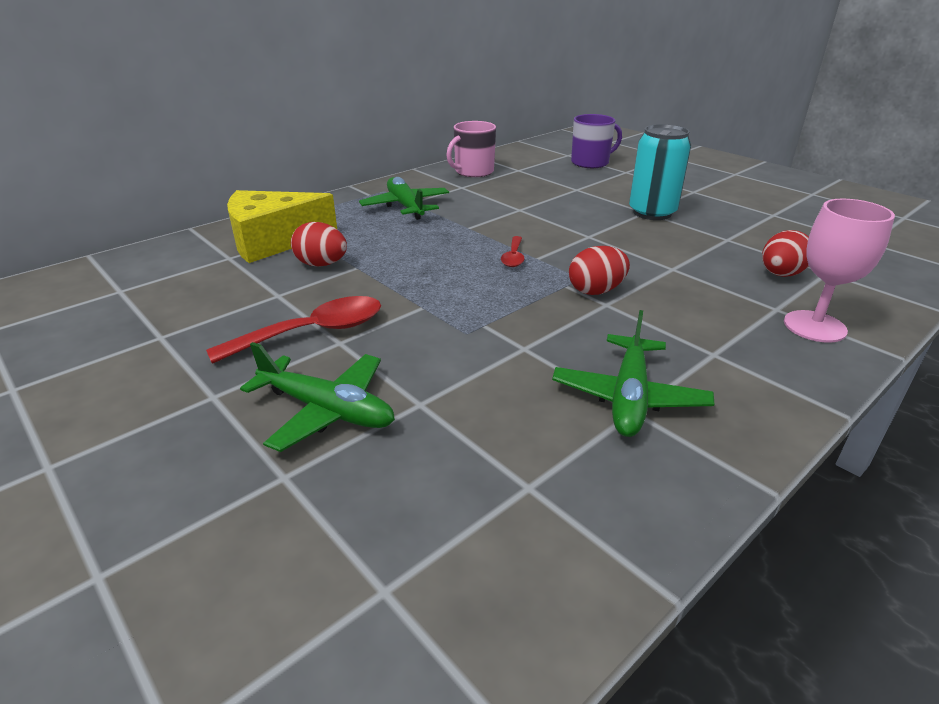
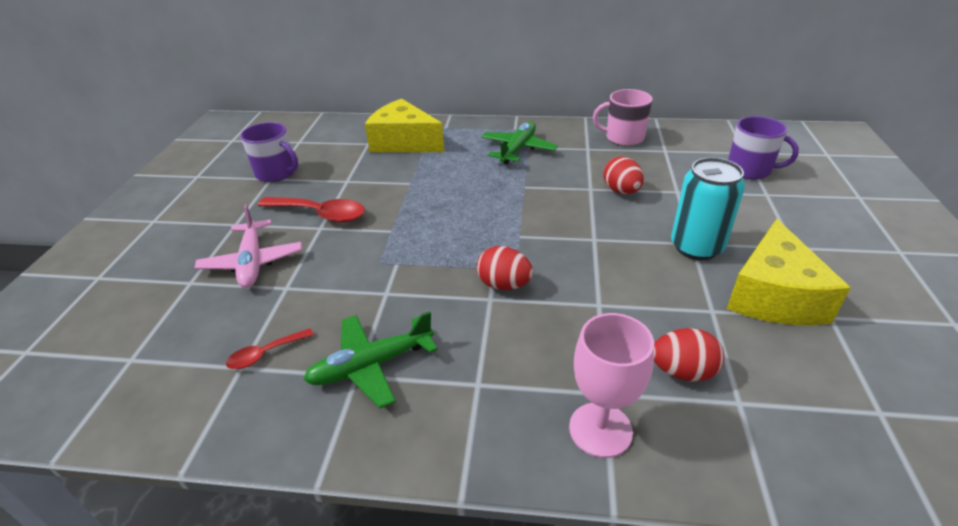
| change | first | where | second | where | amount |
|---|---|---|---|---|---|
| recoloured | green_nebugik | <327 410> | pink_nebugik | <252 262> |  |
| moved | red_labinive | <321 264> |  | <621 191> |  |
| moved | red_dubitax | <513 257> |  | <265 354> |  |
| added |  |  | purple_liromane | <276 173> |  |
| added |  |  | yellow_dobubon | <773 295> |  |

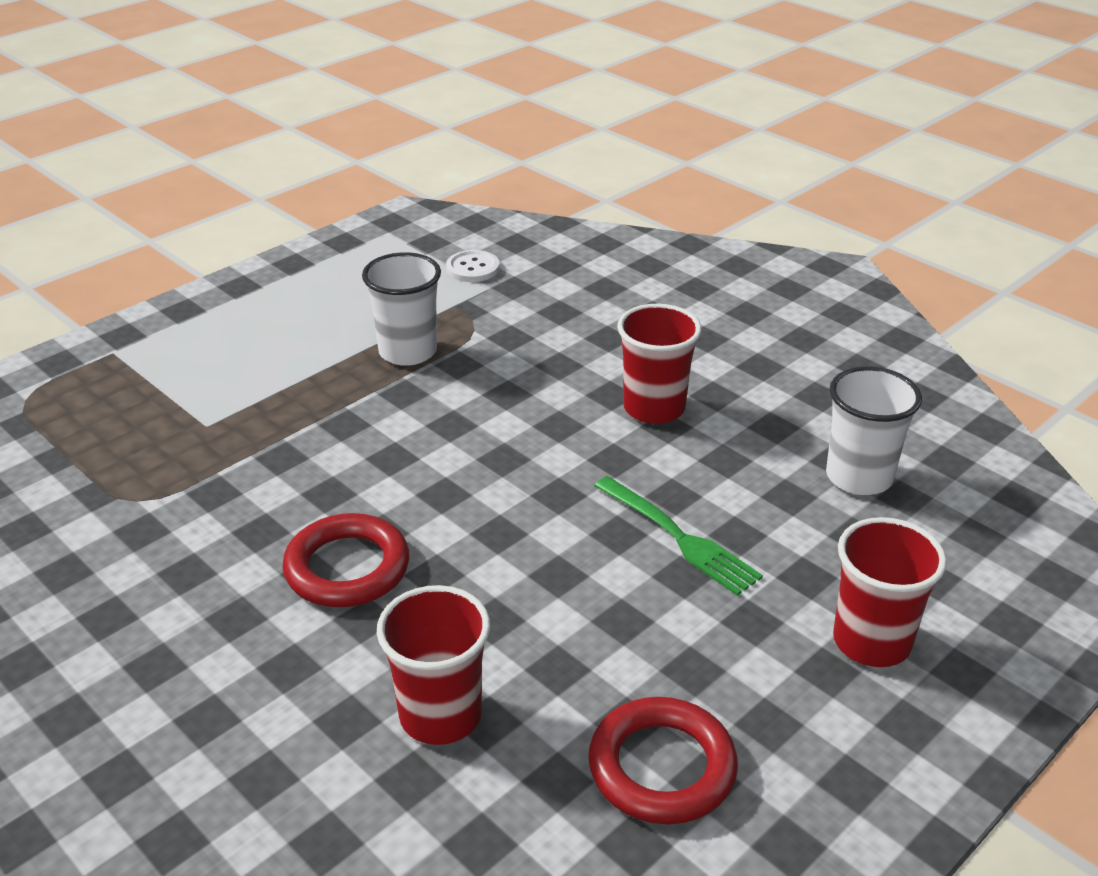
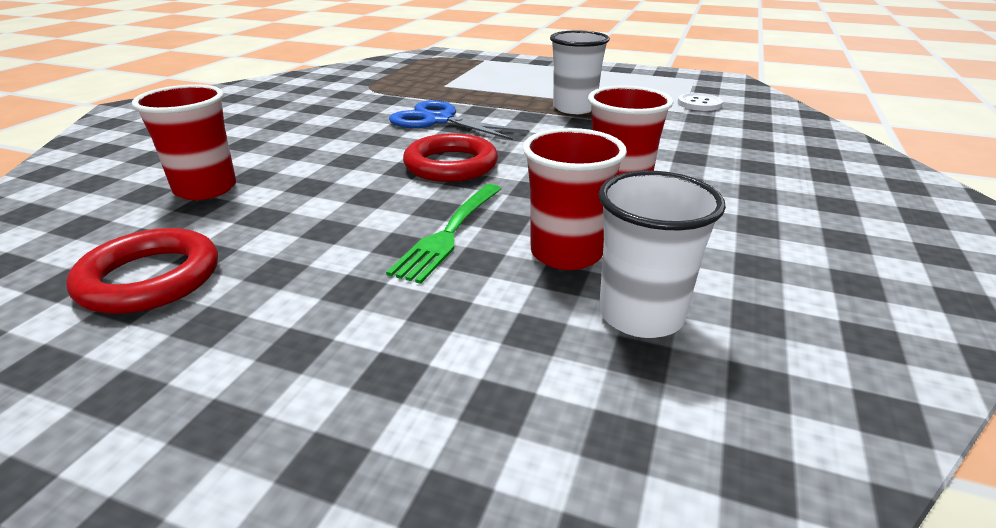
| change | first | where | second | where | amount |
|---|---|---|---|---|---|
| moved | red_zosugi | <347 568> |  | <451 165> |  |
| moved | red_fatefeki | <871 642> |  | <566 253> |  |
| added |  |  | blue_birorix | <439 120> |  |

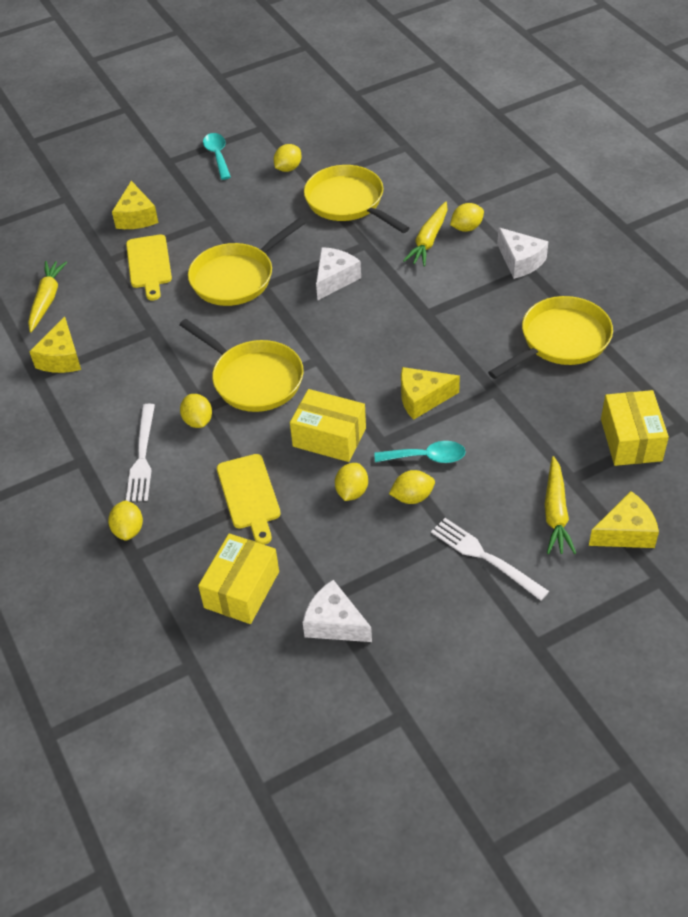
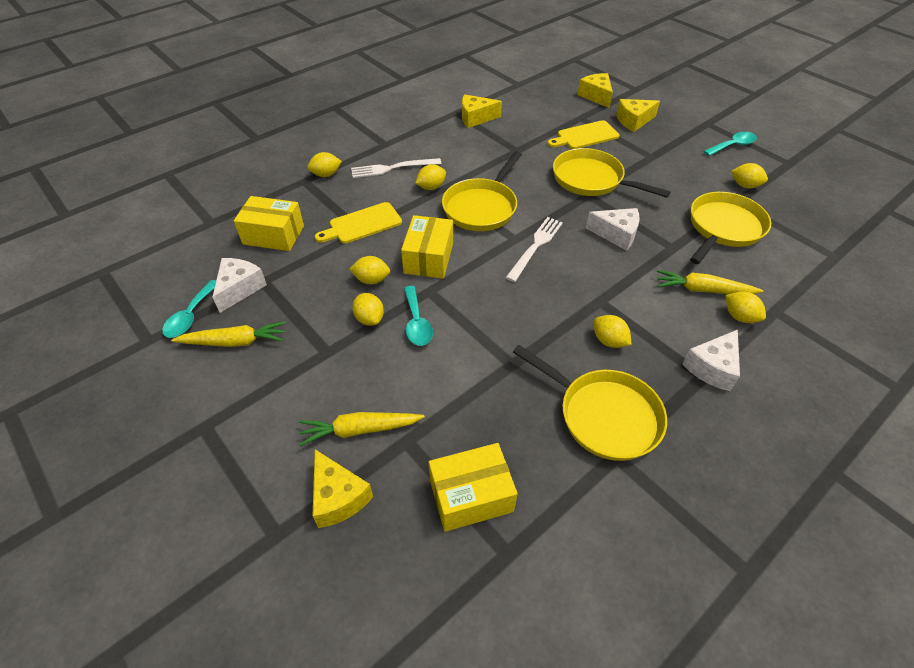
| change | first | where | second | where | amount |
|---|---|---|---|---|---|
| moved | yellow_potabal | <47 300> |  | <235 342> |  |
| moved | yellow_dobubon | <422 399> |  | <596 96> |  |
| moved | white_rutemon | <485 557> |  | <535 246> |  |
| added |  |  | turquoise_dubitax | <190 316> |  |
| added |  |  | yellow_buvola | <609 341> |  |

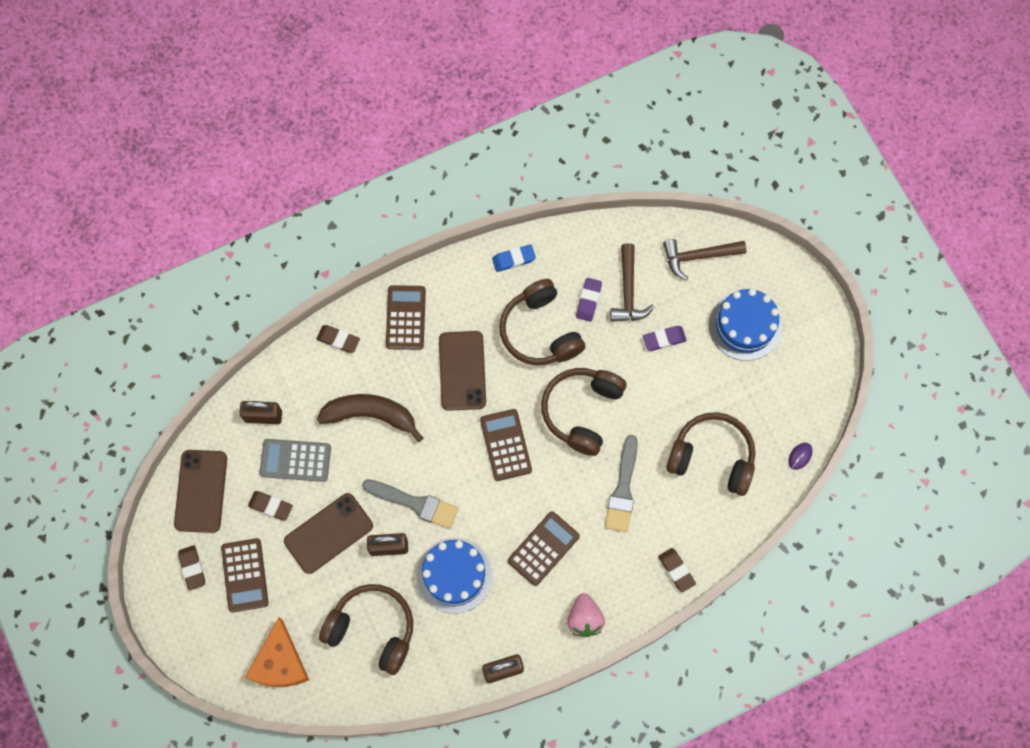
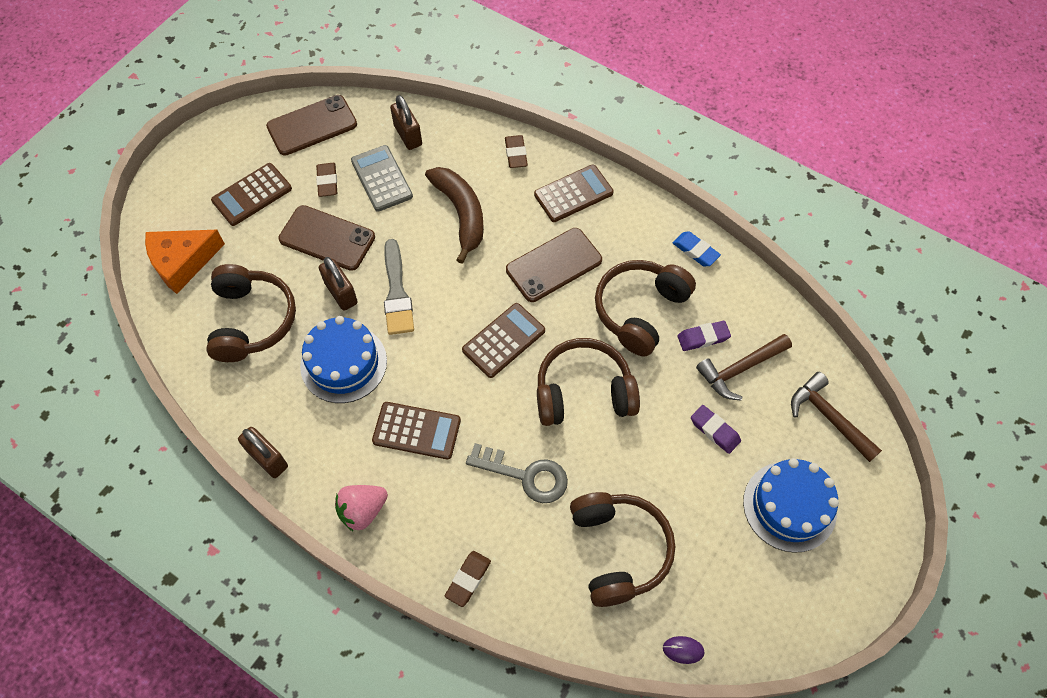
| change | first | where | second | where | amount |
|---|---|---|---|---|---|
| removed | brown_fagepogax | <192 568> |  |  |  |
| replaced | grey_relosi | <623 489> | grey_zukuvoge | <525 475> |  |

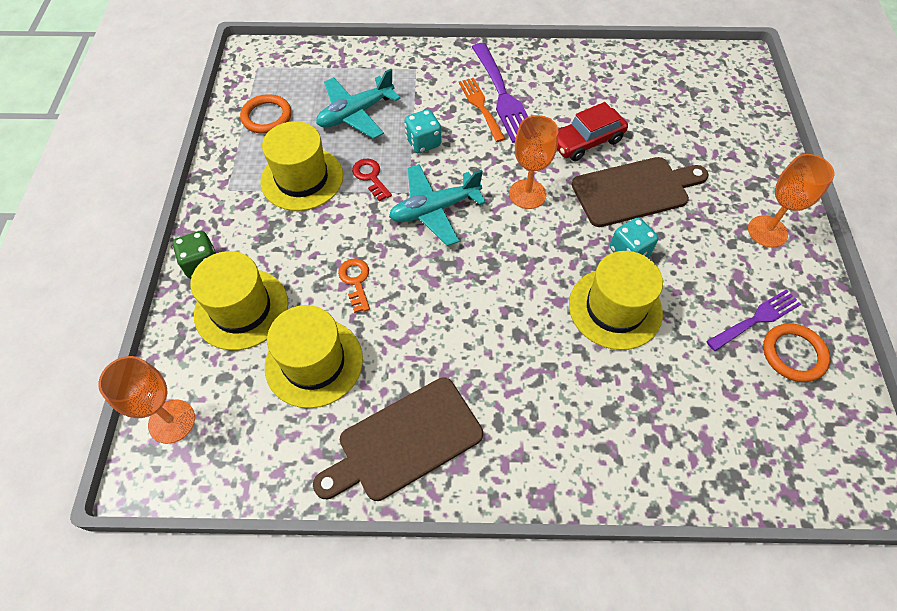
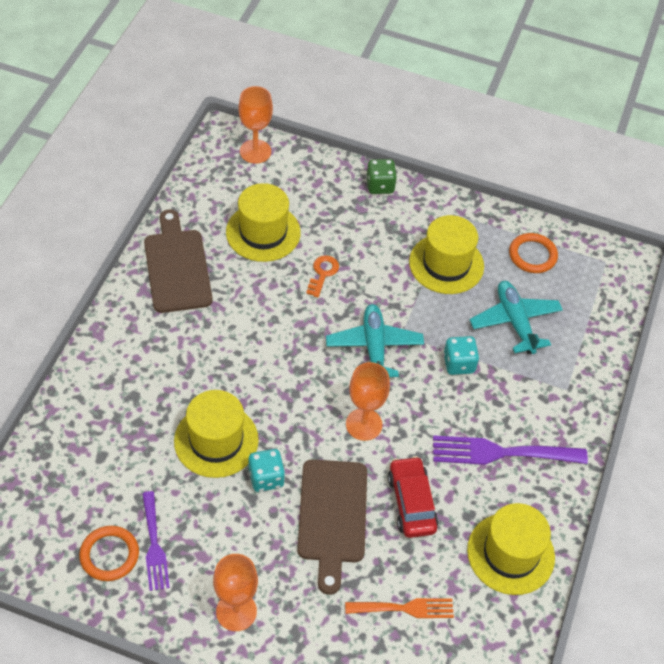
| change | first | where | second | where | amount |
|---|---|---|---|---|---|
| moved | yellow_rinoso | <241 309> |  | <510 553> |  |
| turned | orange_zukuvoge | <355 281> |  | <322 273> | 75 degrees counterclockwise |
| removed | red_zukuvoge | <370 177> |  |  |  |
| moved | orange_rutemon | <480 107> |  | <404 608> |  |

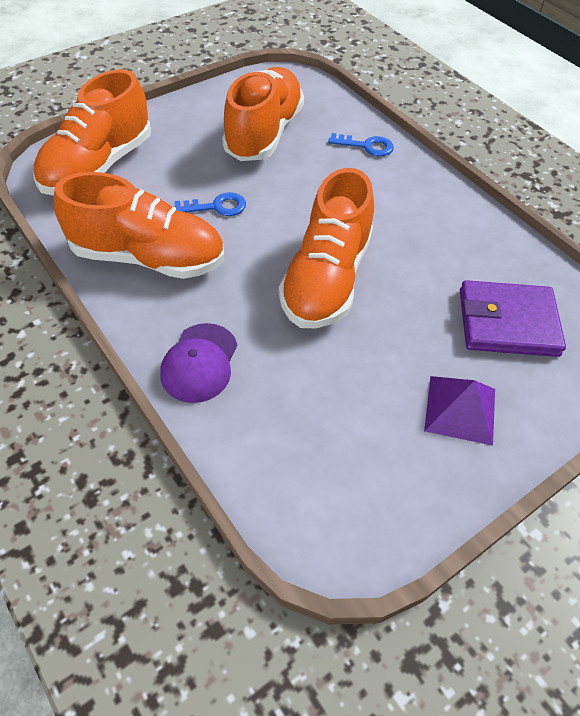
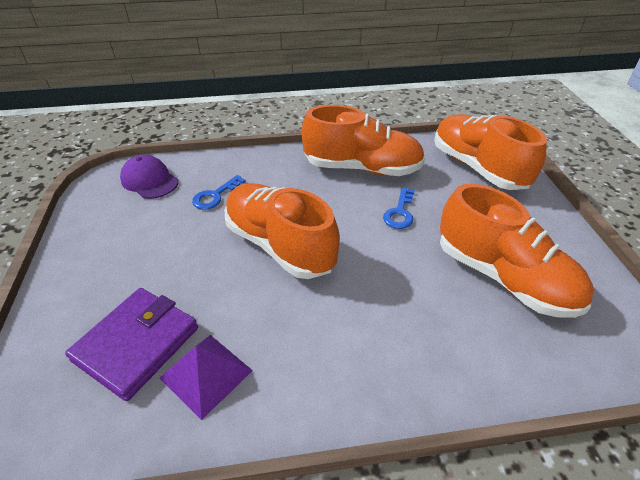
| change | first | where | second | where | amount |
|---|---|---|---|---|---|
| turned | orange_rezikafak | <148 257> |  | <362 168> | 120 degrees counterclockwise |
| moved | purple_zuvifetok | <199 363> |  | <149 180> |  |
| moved | blue_zukuvoge | <367 146> |  | <215 196> |  |
| moved | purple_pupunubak | <460 409> |  | <206 374> |  |

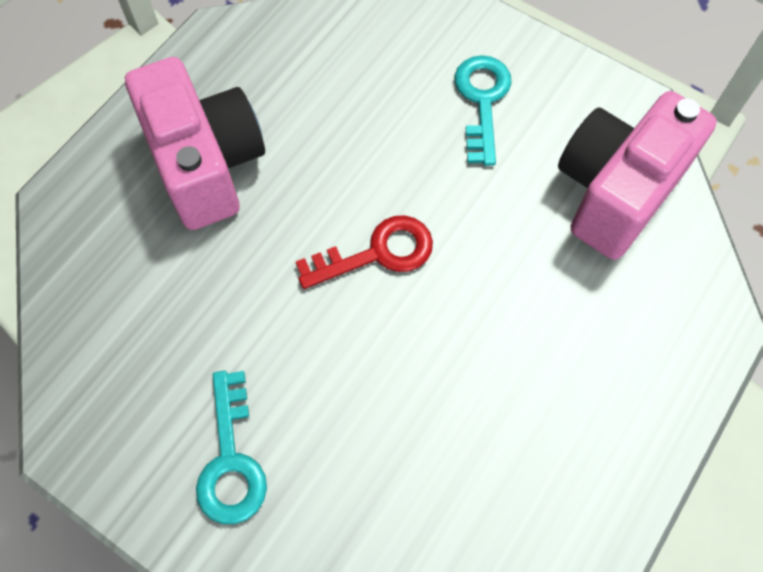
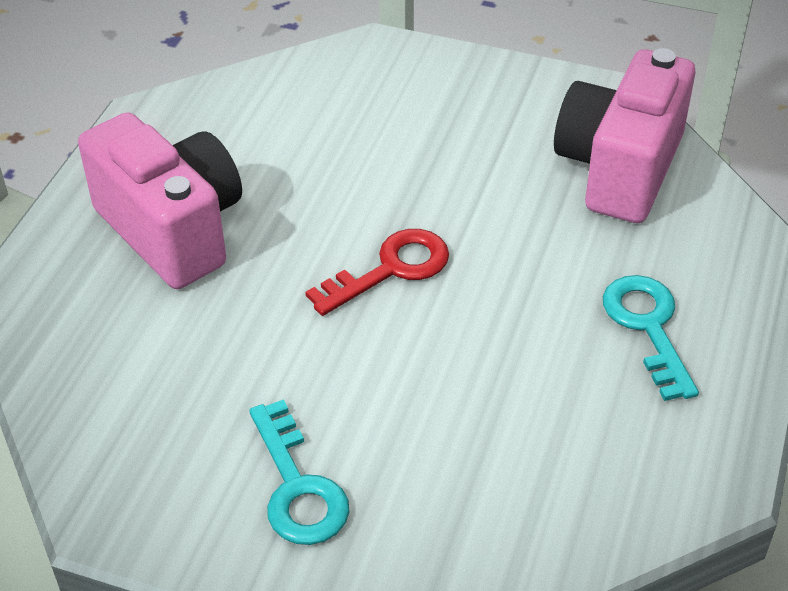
| change | first | where | second | where | amount |
|---|---|---|---|---|---|
| moved | turquoise_zukuvoge | <482 101> |  | <648 327> |  |

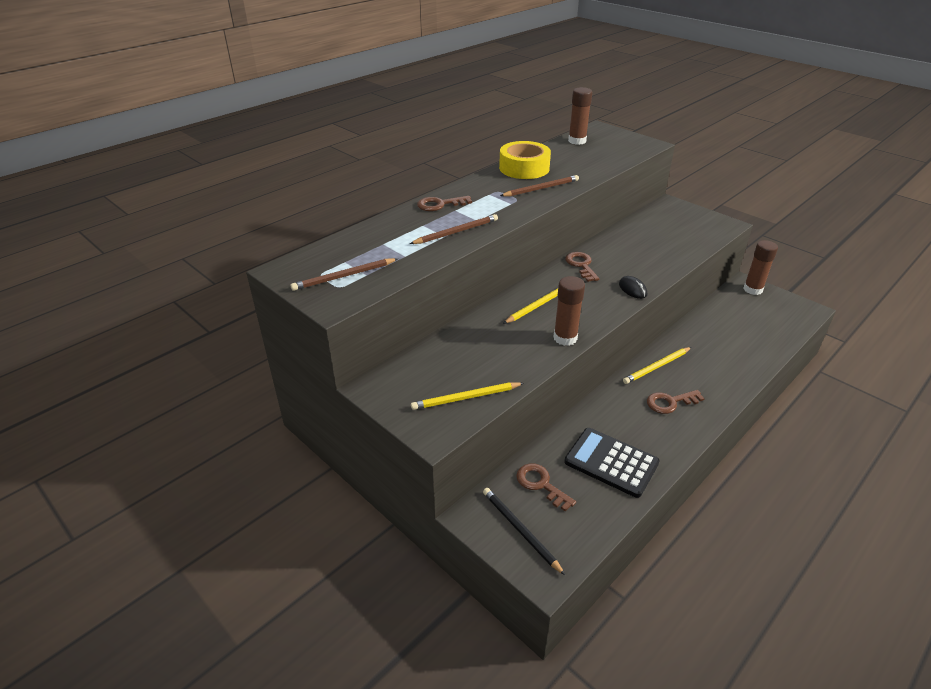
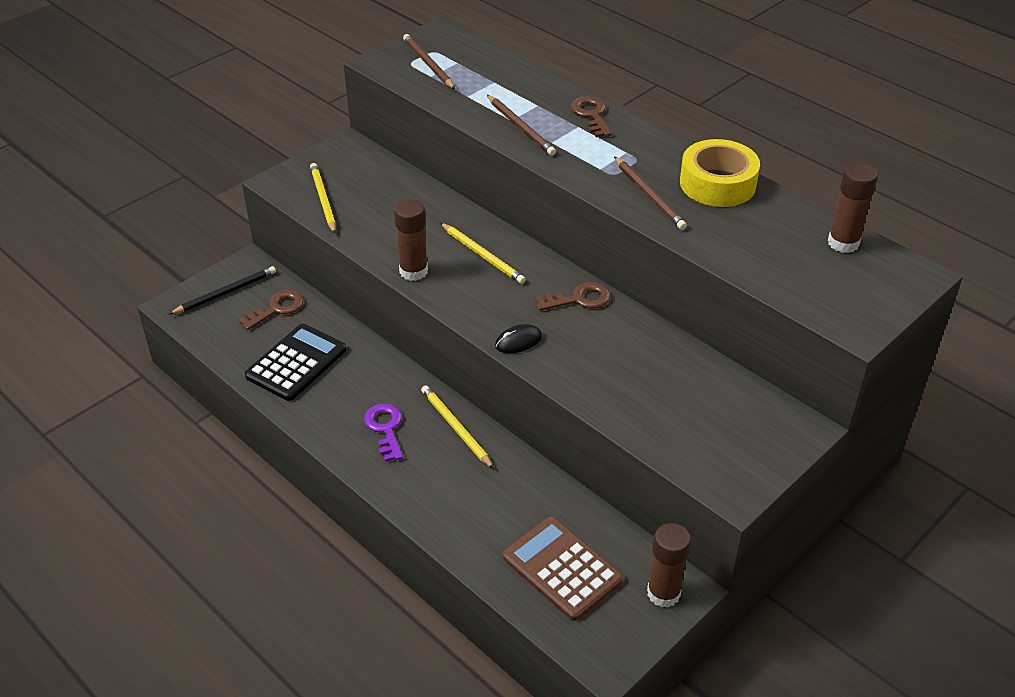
| change | first | where | second | where | amount |
|---|---|---|---|---|---|
| recoloured | brown_zukuvoge | <670 402> | purple_zukuvoge | <385 429> |  |
| added |  |  | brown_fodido | <561 569> |  |

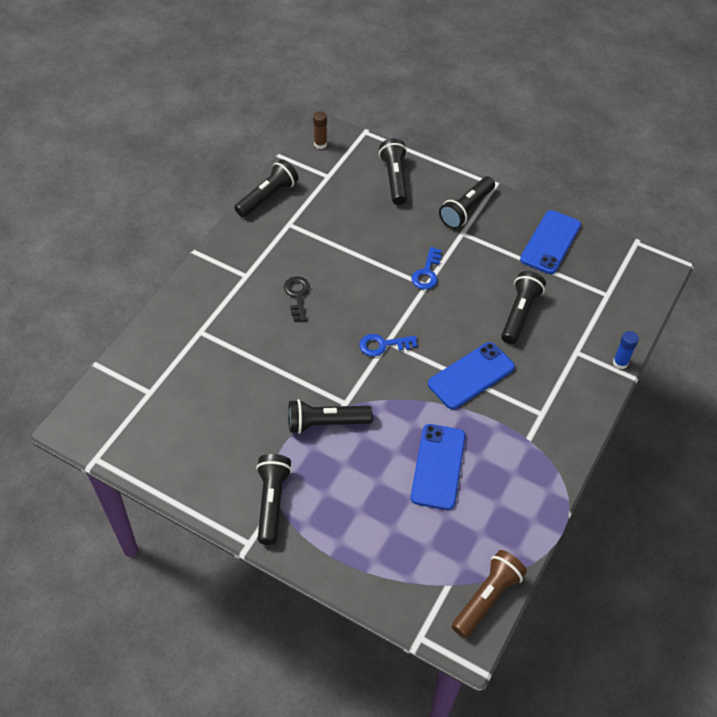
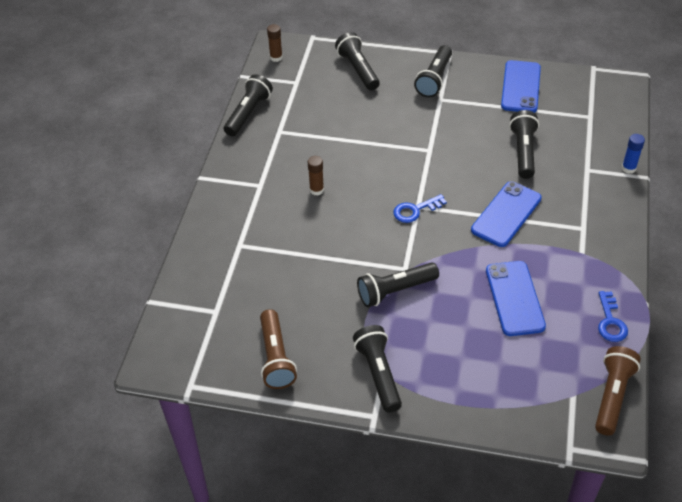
| change | first | where | second | where | amount |
|---|---|---|---|---|---|
| replaced | black_zukuvoge | <297 296> | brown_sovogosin | <316 190> |  |
| moved | blue_zukuvoge | <427 272> |  | <610 321> |  |
| added |  |  | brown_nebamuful | <276 357> |  |

